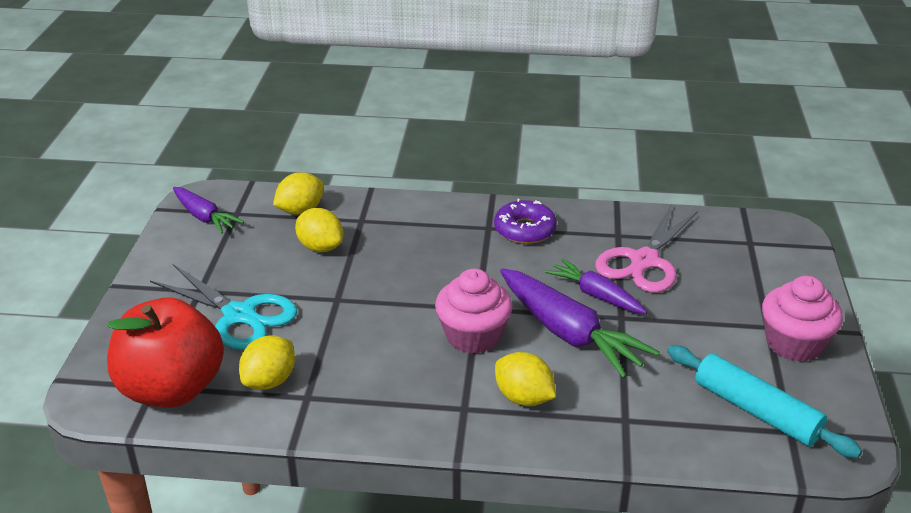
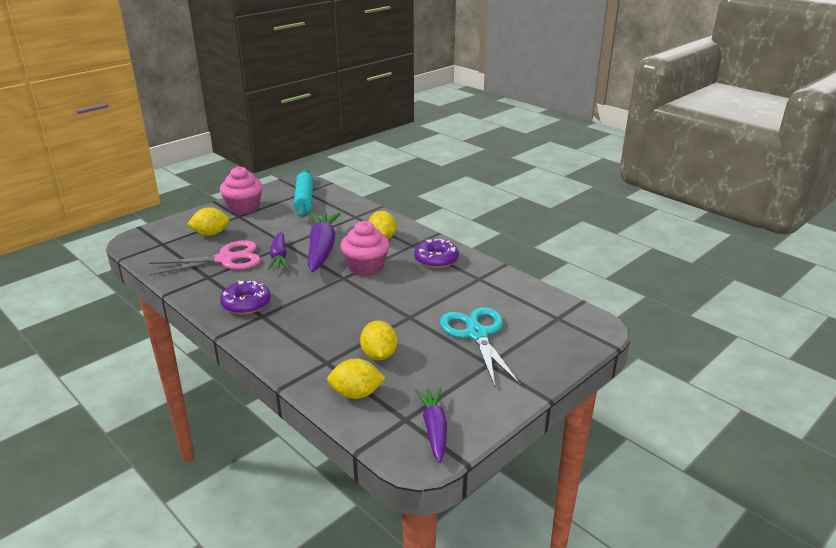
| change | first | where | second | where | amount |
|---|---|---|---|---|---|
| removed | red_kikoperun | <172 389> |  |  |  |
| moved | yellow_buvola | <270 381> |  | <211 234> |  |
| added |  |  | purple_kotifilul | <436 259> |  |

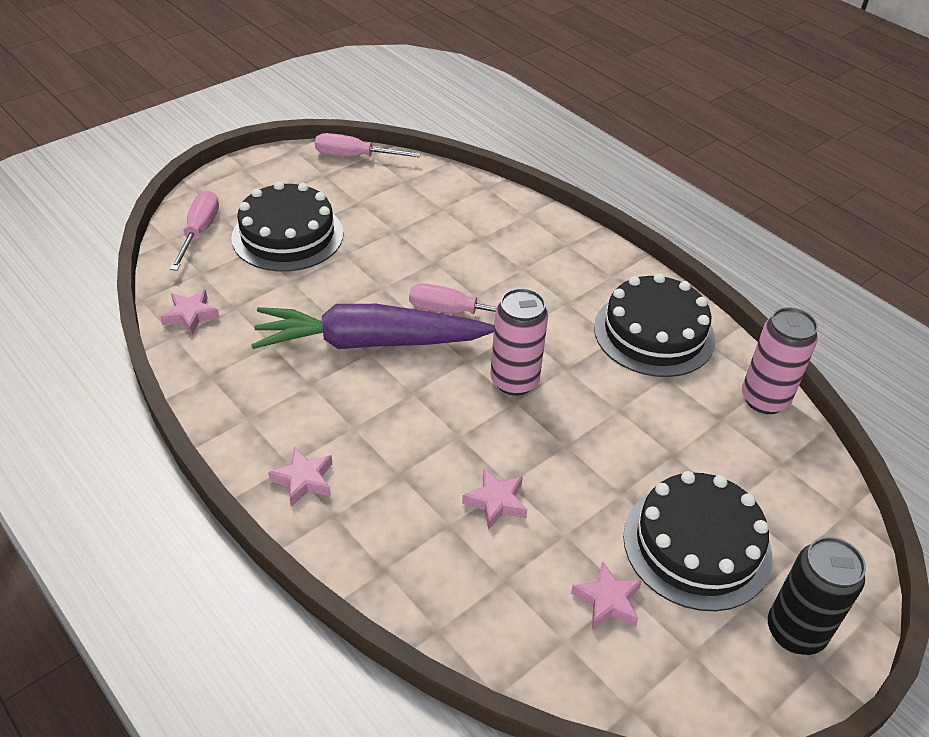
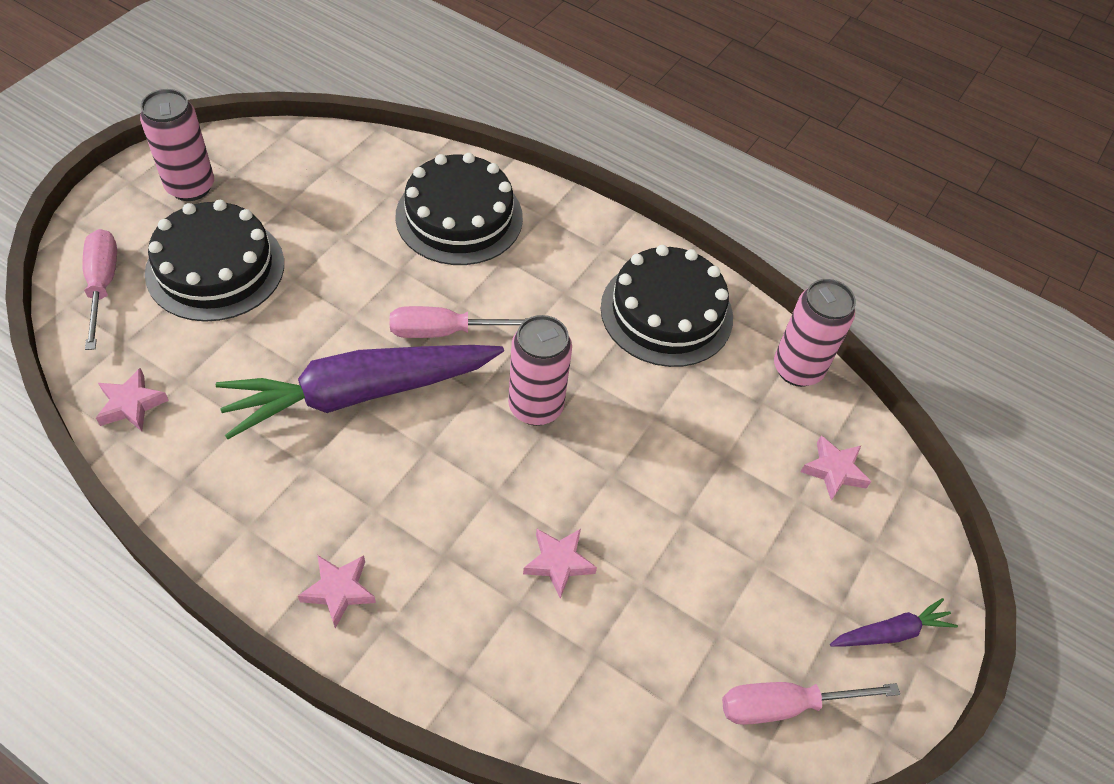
| change | first | where | second | where | amount |
|---|---|---|---|---|---|
| moved | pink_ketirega | <354 156> |  | <784 706> |  |
| moved | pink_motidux | <607 601> |  | <834 471> |  |
| moved | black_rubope | <697 545> |  | <459 217> |  |
| replaced | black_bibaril | <795 632> | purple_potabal | <891 632> |  |
| added |  |  | pink_bibaril | <190 187> |  |

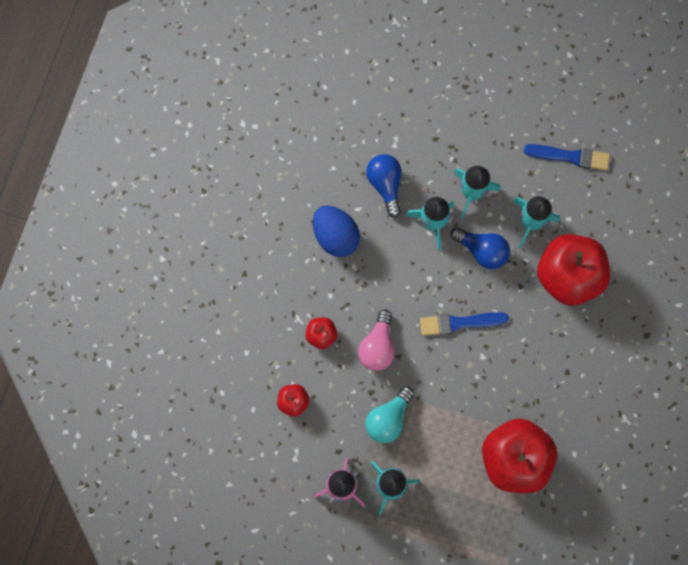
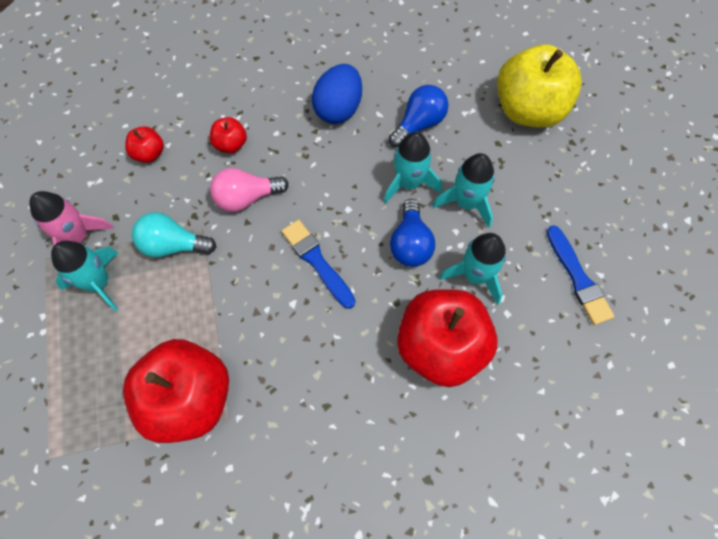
| change | first | where | second | where | amount |
|---|---|---|---|---|---|
| added |  |  | yellow_kikoperun | <528 110> |  |

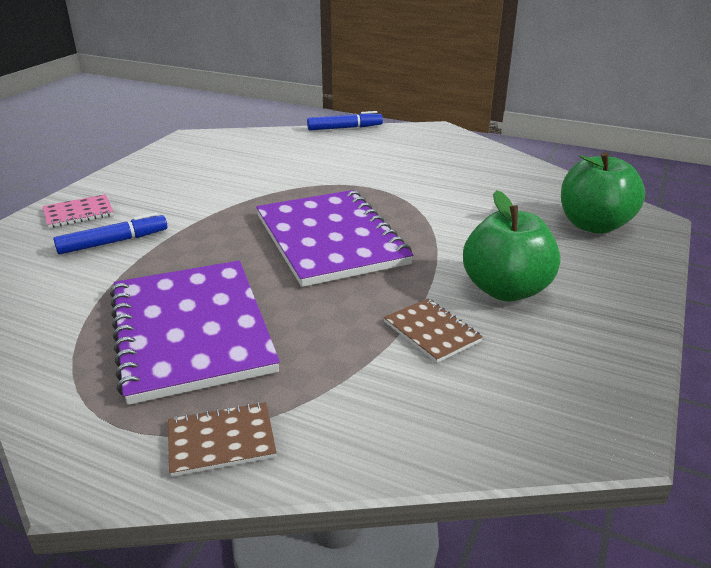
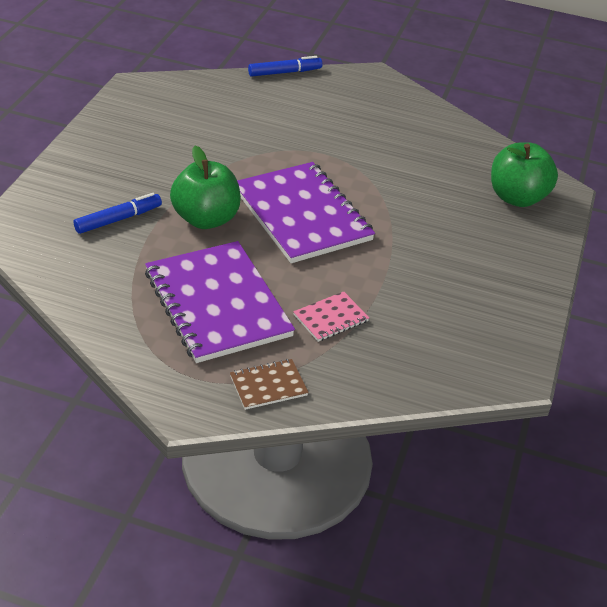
| change | first | where | second | where | amount |
|---|---|---|---|---|---|
| moved | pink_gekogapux | <78 213> |  | <331 318> |  |
| removed | brown_gekogapux | <432 332> |  |  |  |
| moved | green_kikoperun | <506 290> |  | <206 219> |  |

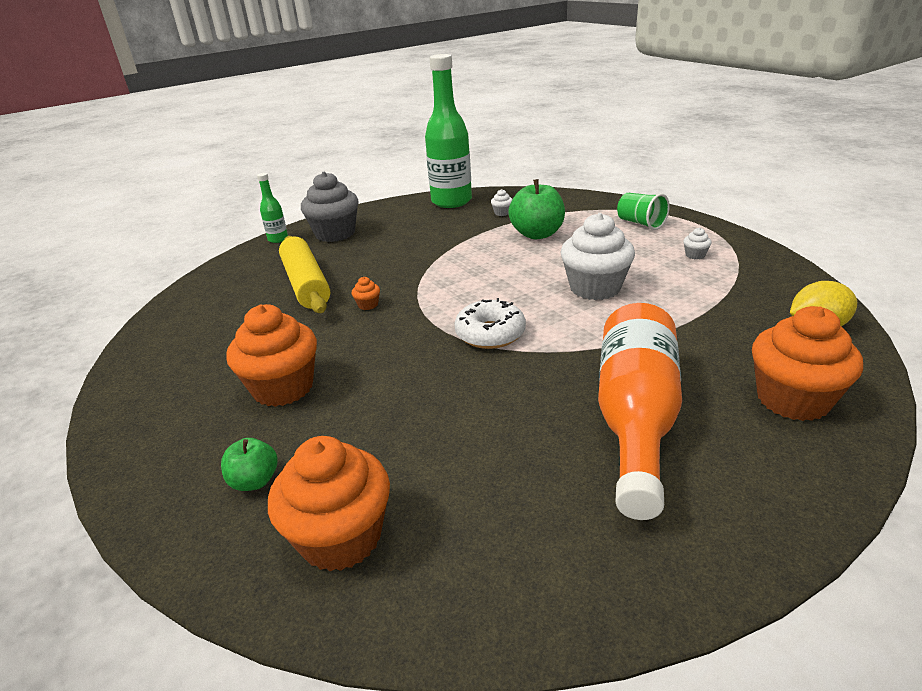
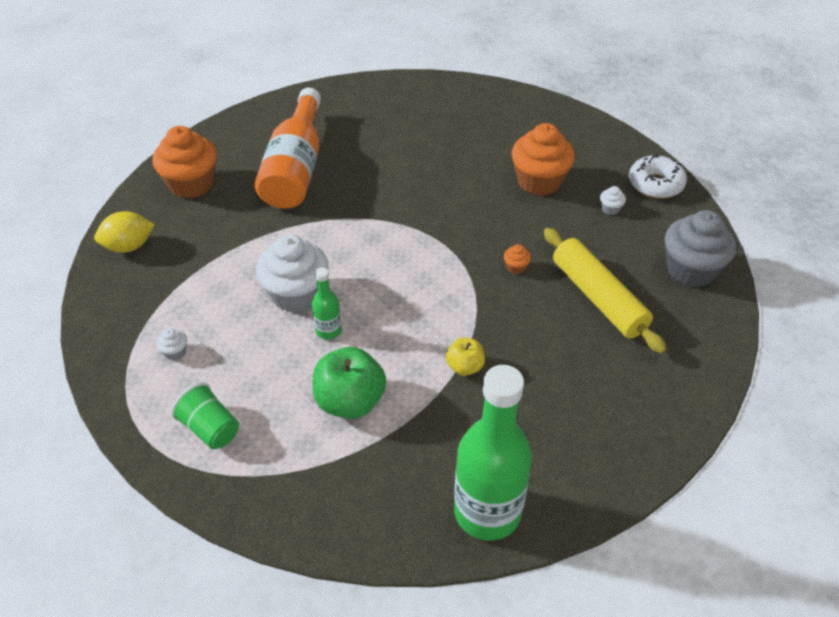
| change | first | where | second | where | amount |
|---|---|---|---|---|---|
| removed | green_kikoperun | <255 481> |  |  |  |
| moved | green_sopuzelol | <278 239> |  | <328 331> |  |
| removed | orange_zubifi | <341 537> |  |  |  |
| moved | grey_zubifi | <335 233> |  | <691 270> |  |
| moved | white_kotifilul | <490 334> |  | <655 184> |  |
| moved | white_zubifi | <502 213> |  | <610 209> |  |
| added |  |  | yellow_kikoperun | <465 367> |  |

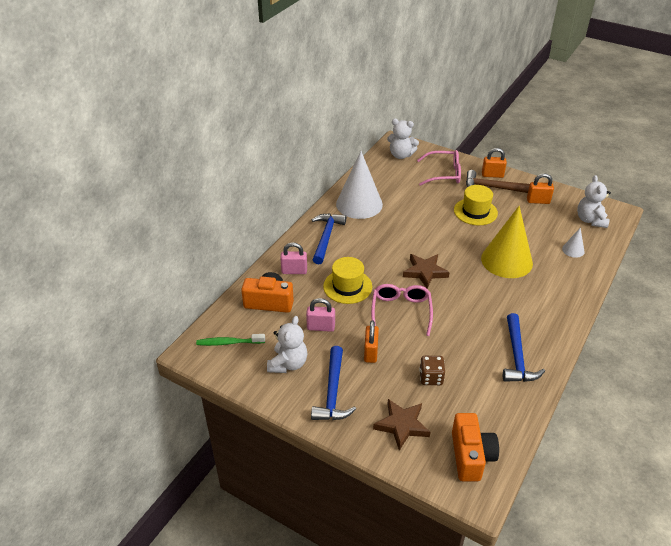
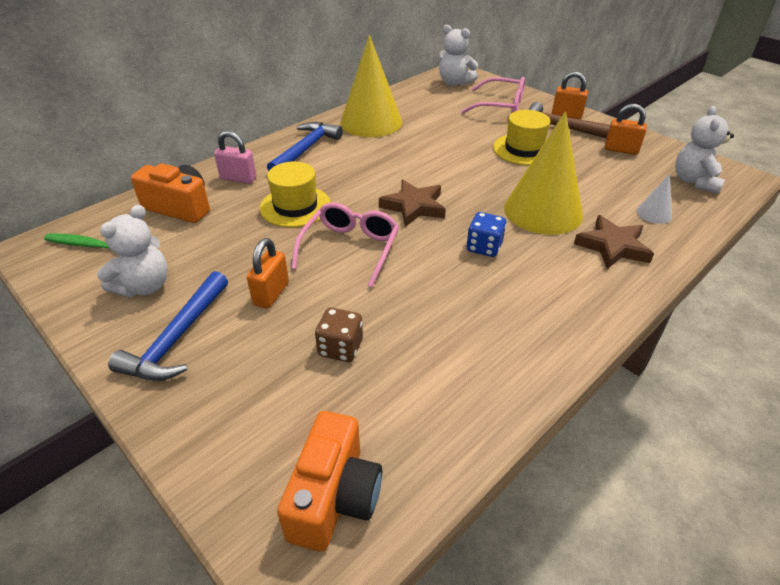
| change | first | where | second | where | amount |
|---|---|---|---|---|---|
| removed | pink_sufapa | <321 327> |  |  |  |
| recoloured | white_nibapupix | <359 204> | yellow_nibapupix | <371 122> |  |
| moved | brown_motidux | <402 425> |  | <612 246> |  |
| removed | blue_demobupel | <517 356> |  |  |  |
| added |  |  | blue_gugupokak | <484 247> |  |

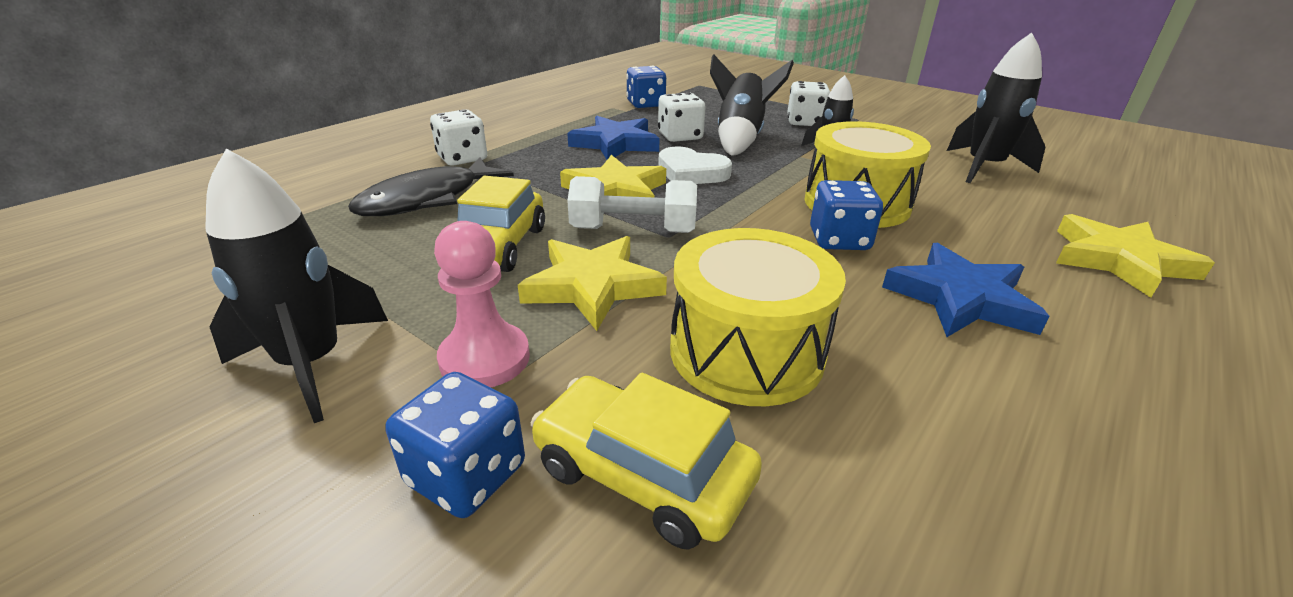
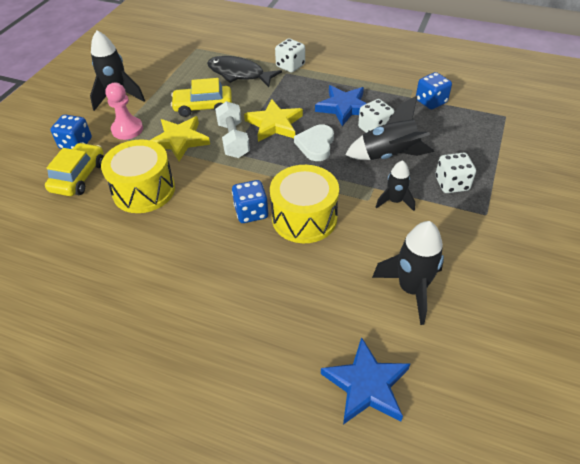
| change | first | where | second | where | amount |
|---|---|---|---|---|---|
| moved | blue_motidux | <961 298> |  | <366 385> |  |
| removed | yellow_motidux | <1119 260> |  |  |  |

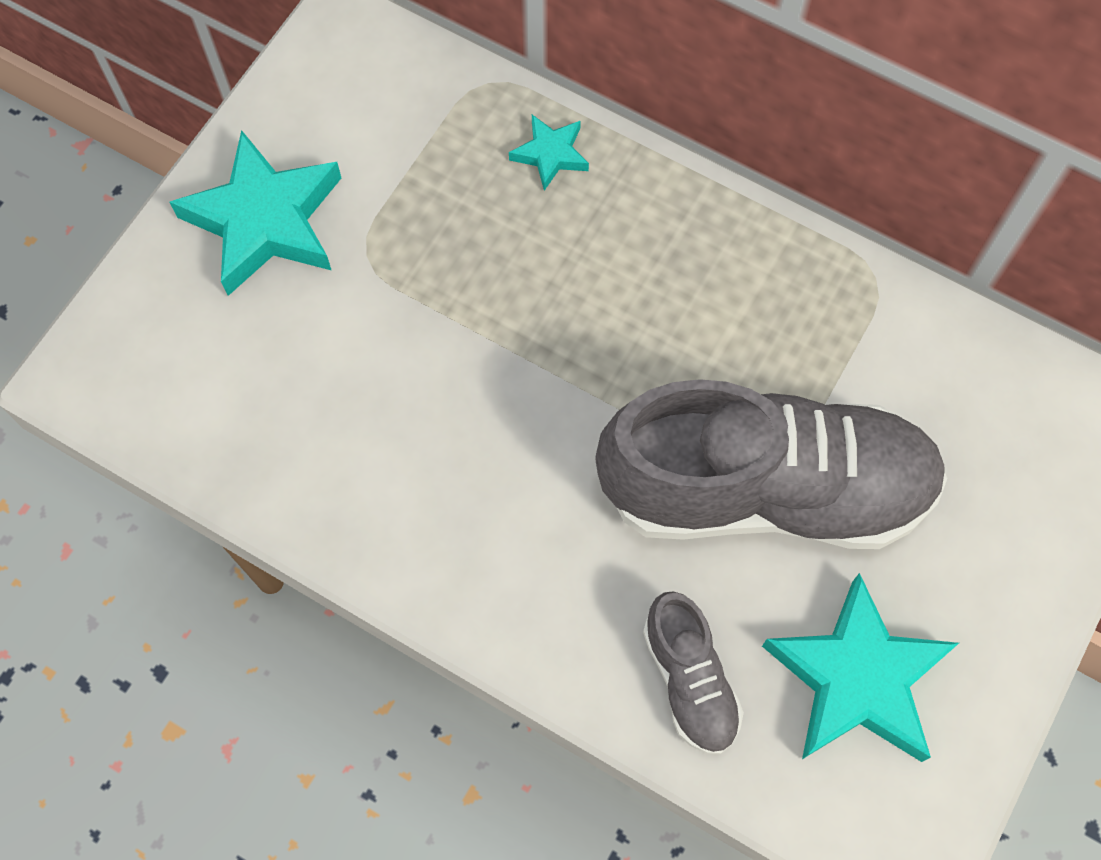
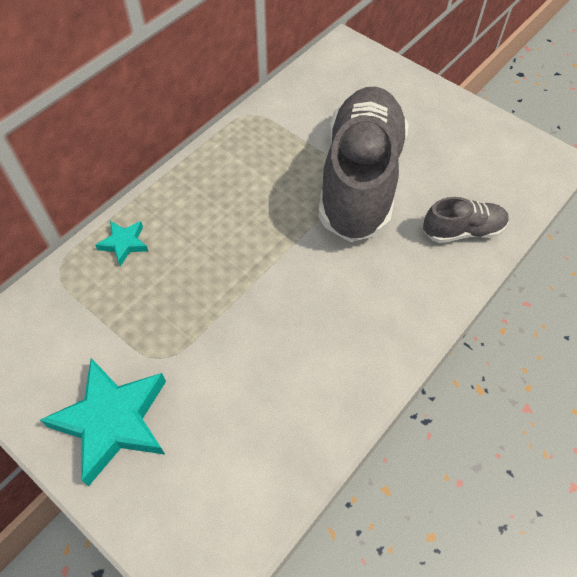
| change | first | where | second | where | amount |
|---|---|---|---|---|---|
| removed | turquoise_motidux | <857 679> |  |  |  |

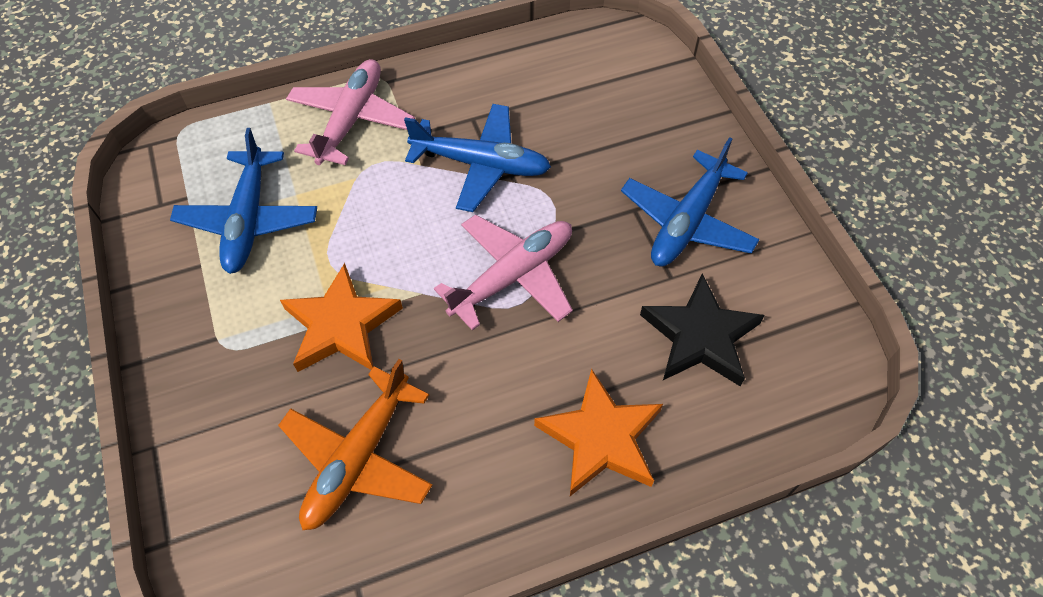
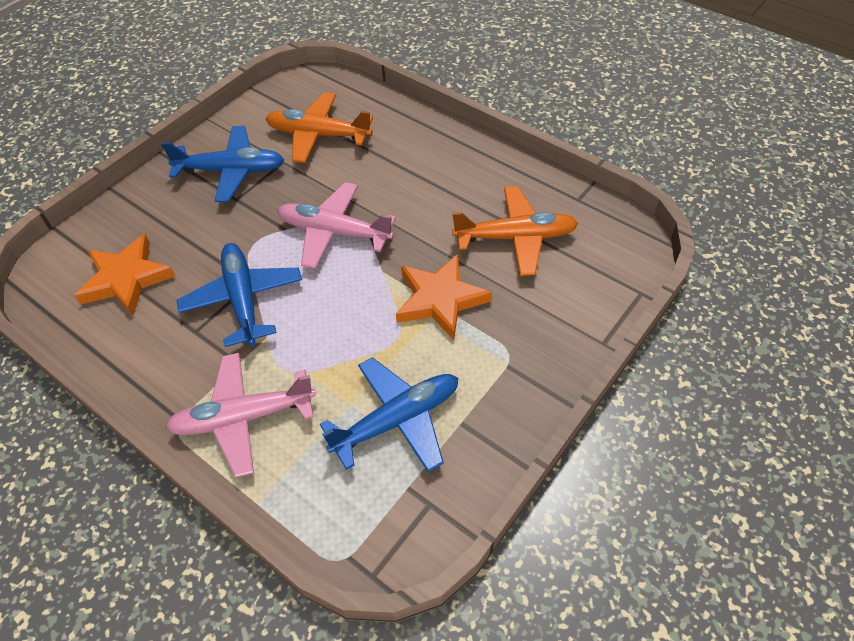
| change | first | where | second | where | amount |
|---|---|---|---|---|---|
| moved | orange_motidux | <601 438> |  | <126 279> |  |
| replaced | black_motidux | <700 336> | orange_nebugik | <318 135> |  |

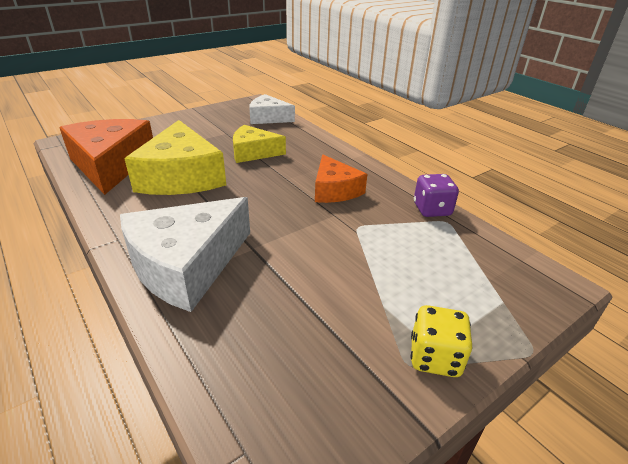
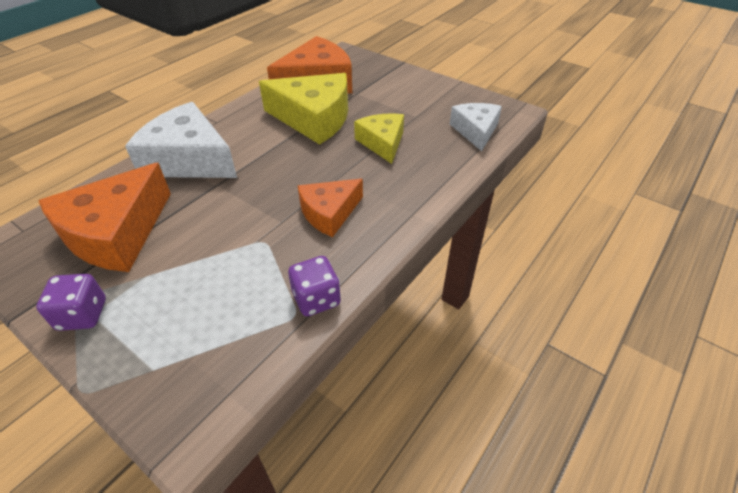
| change | first | where | second | where | amount |
|---|---|---|---|---|---|
| turned | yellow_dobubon | <181 176> |  | <314 119> | 135 degrees counterclockwise |
| recoloured | yellow_gugupokak | <435 357> | purple_gugupokak | <82 315> |  |
| added |  |  | orange_dobubon | <116 233> |  |

